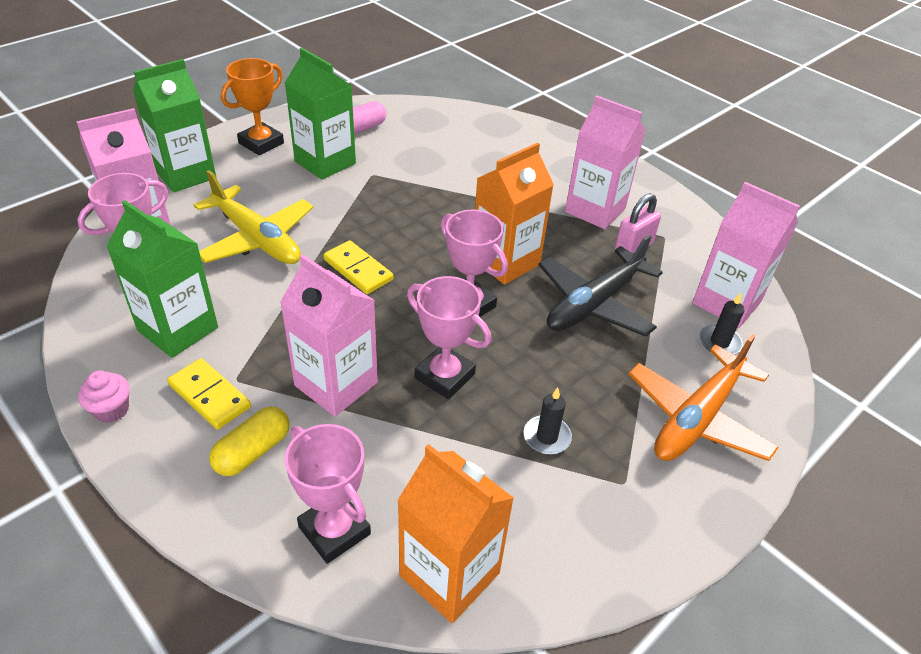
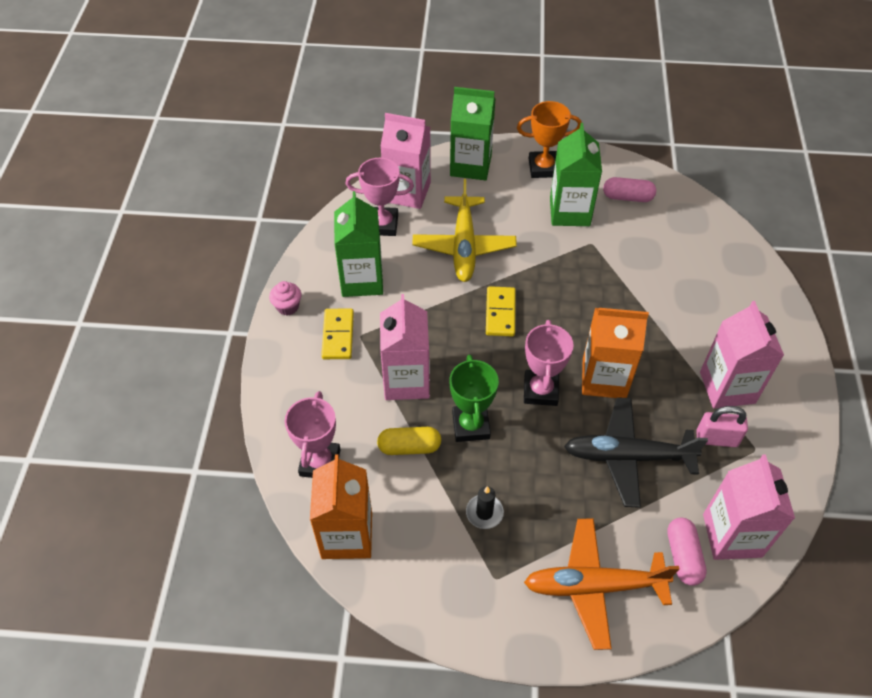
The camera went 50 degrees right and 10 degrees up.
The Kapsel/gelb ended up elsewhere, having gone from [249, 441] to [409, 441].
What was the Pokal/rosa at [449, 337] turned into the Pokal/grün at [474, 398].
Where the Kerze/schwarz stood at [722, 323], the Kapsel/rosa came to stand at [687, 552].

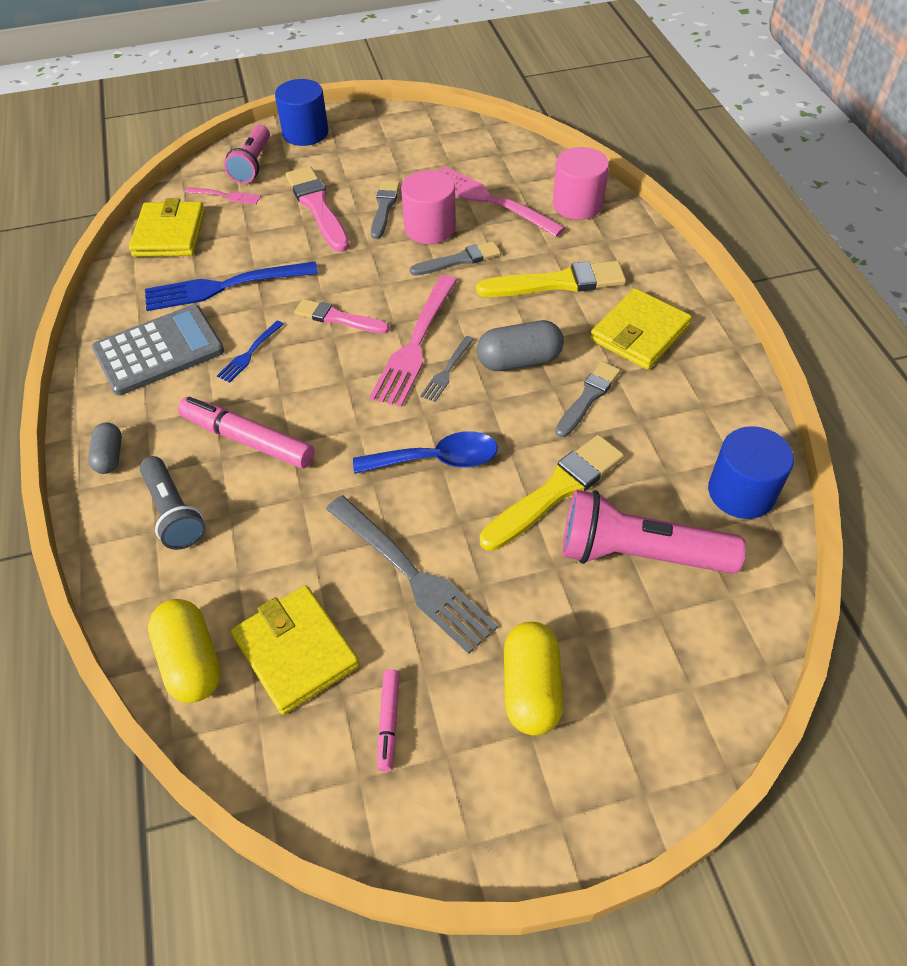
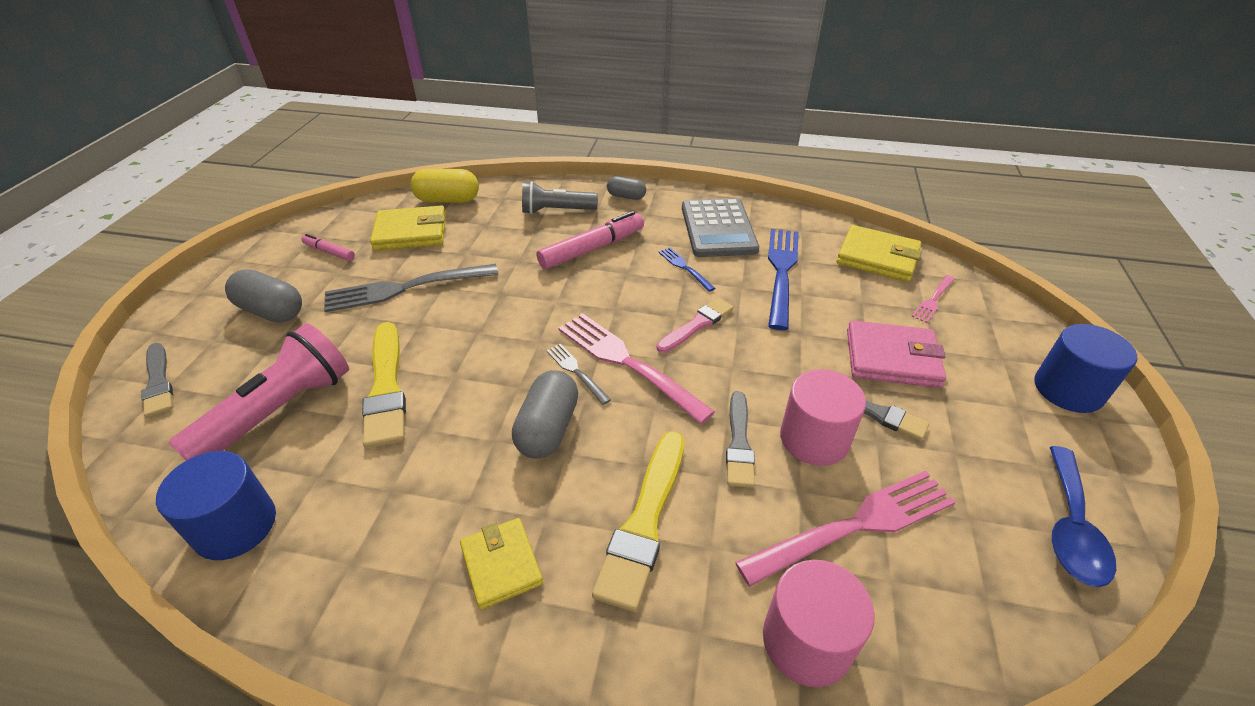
The camera went 115 degrees right and 10 degrees down.
The second view lost the Taschenlampe/rosa at [247, 154].
Where the Pinsel/rosa stood at [317, 209], the Geldbörse/rosa came to stand at [896, 354].
The Löffel/blau ended up elsewhere, having gone from [425, 452] to [1083, 516].
What was the Kapsel/gelb at [533, 679] turned into the Kapsel/grau at [263, 296].
The Pinsel/grau ended up elsewhere, having gone from [588, 399] to [157, 380].
The size of the Geldbörse/gelb at [641, 329] changed by a factor of 0.67.

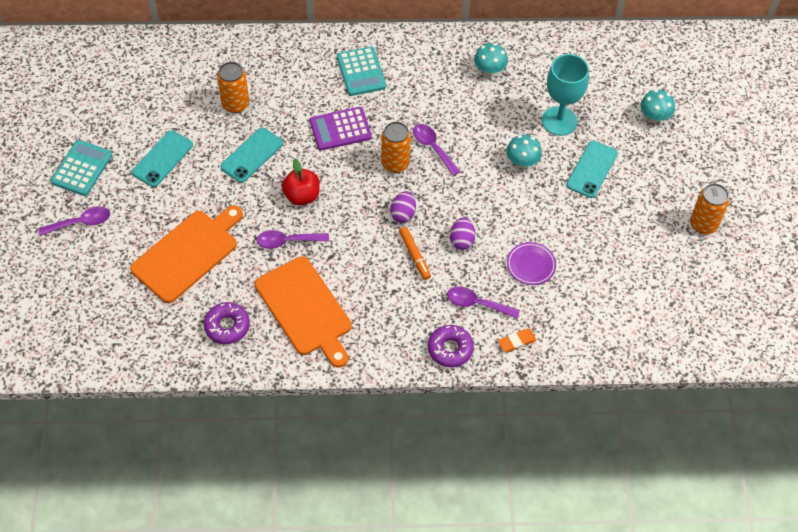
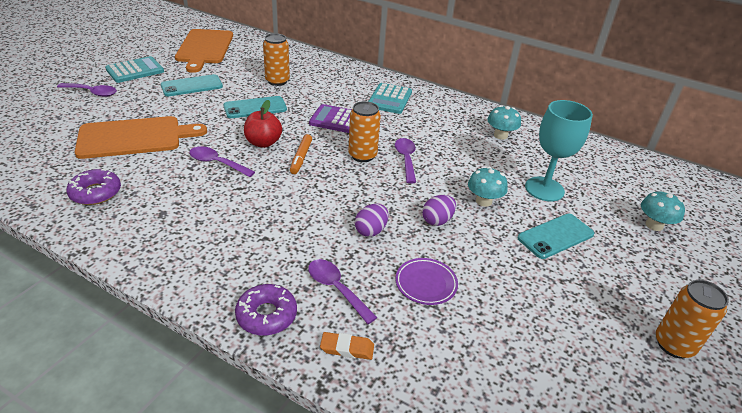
The camera went 30 degrees right and 20 degrees down.
The Schneidebrett/orange ended up elsewhere, having gone from [303, 312] to [204, 51].
The Ei/lila ended up elsewhere, having gone from [403, 207] to [439, 210].
The Filzstift/orange ended up elsewhere, having gone from [415, 253] to [301, 154].

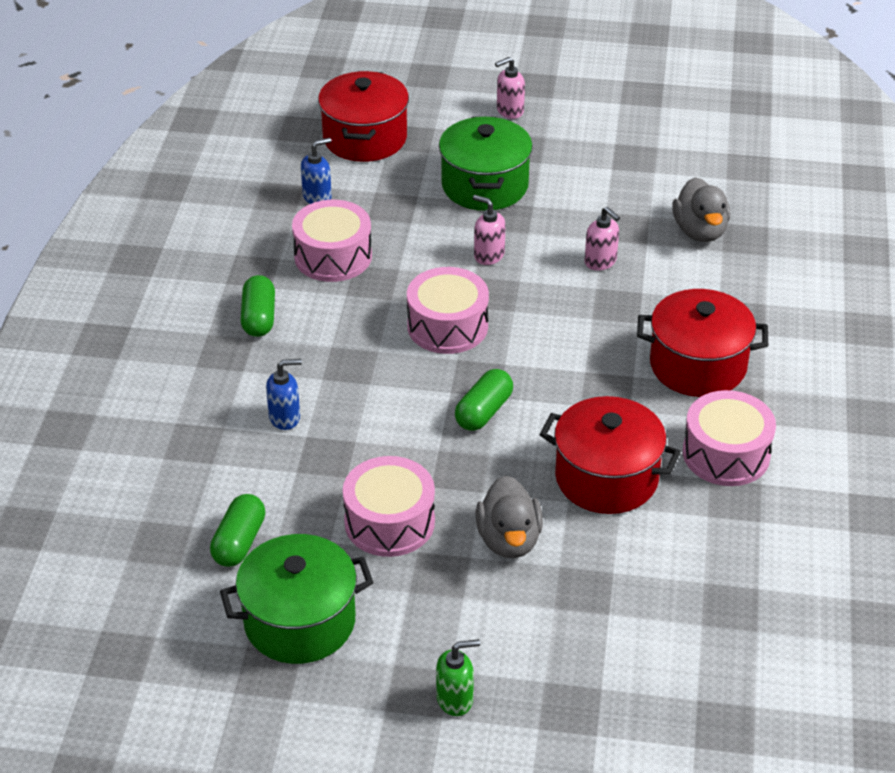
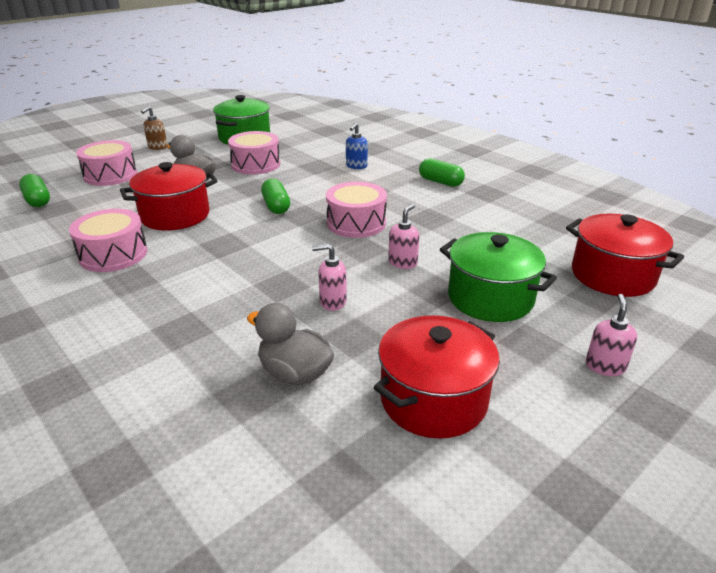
The camera went 130 degrees right and 10 degrees down.
The Kapsel/grün ended up elsewhere, having gone from [237, 530] to [34, 190].
The Trommel/rosa ended up elsewhere, having gone from [332, 241] to [106, 163].
The second view lost the Seifenspender/blau at [316, 171].
What was the Seifenspender/grün at [458, 677] turned into the Seifenspender/braun at [154, 128].
The Seifenspender/rosa at [489, 230] ended up facing another way, 45 degrees counterclockwise from before.
The Kochtopf/rot ended up elsewhere, having gone from [702, 343] to [436, 377].

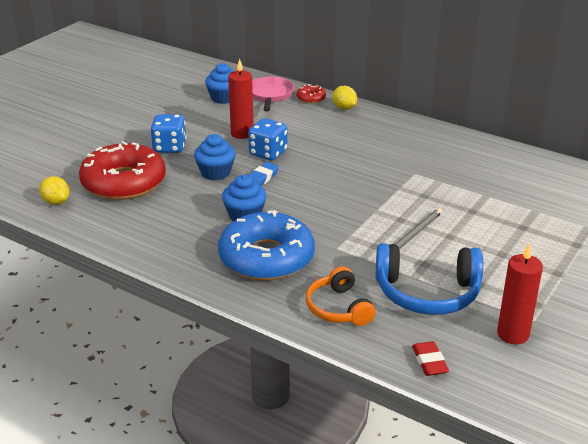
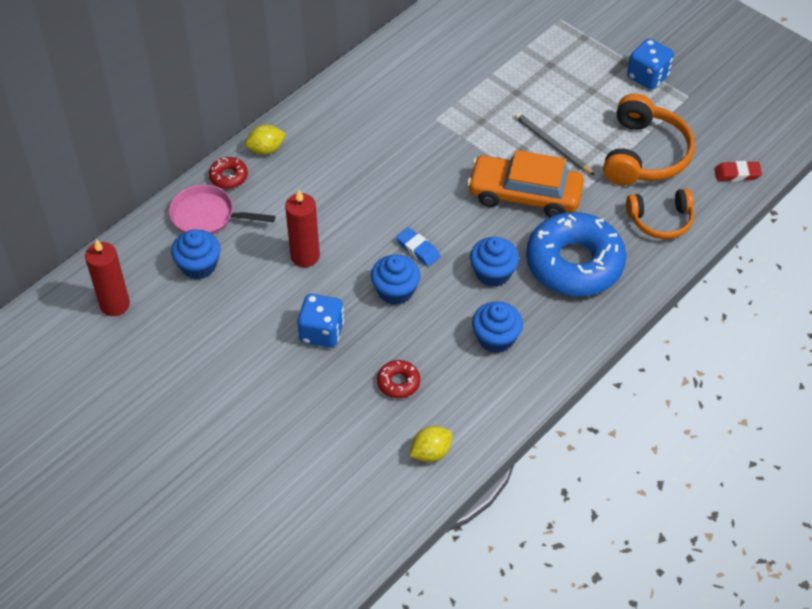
The camera went 80 degrees left and 20 degrees up.
The size of the Donut/rot at [122, 170] changed by a factor of 0.41.
The Spielwürfel/blau ended up elsewhere, having gone from [268, 139] to [650, 64].
What was the Kopfhörer/blau at [429, 279] turned into the Kopfhörer/orange at [649, 139].
The Kerze/rot ended up elsewhere, having gone from [520, 293] to [107, 277].
The second view gained the Auto/orange at [525, 183].
The second view gained the Muffin/blau at [497, 327].

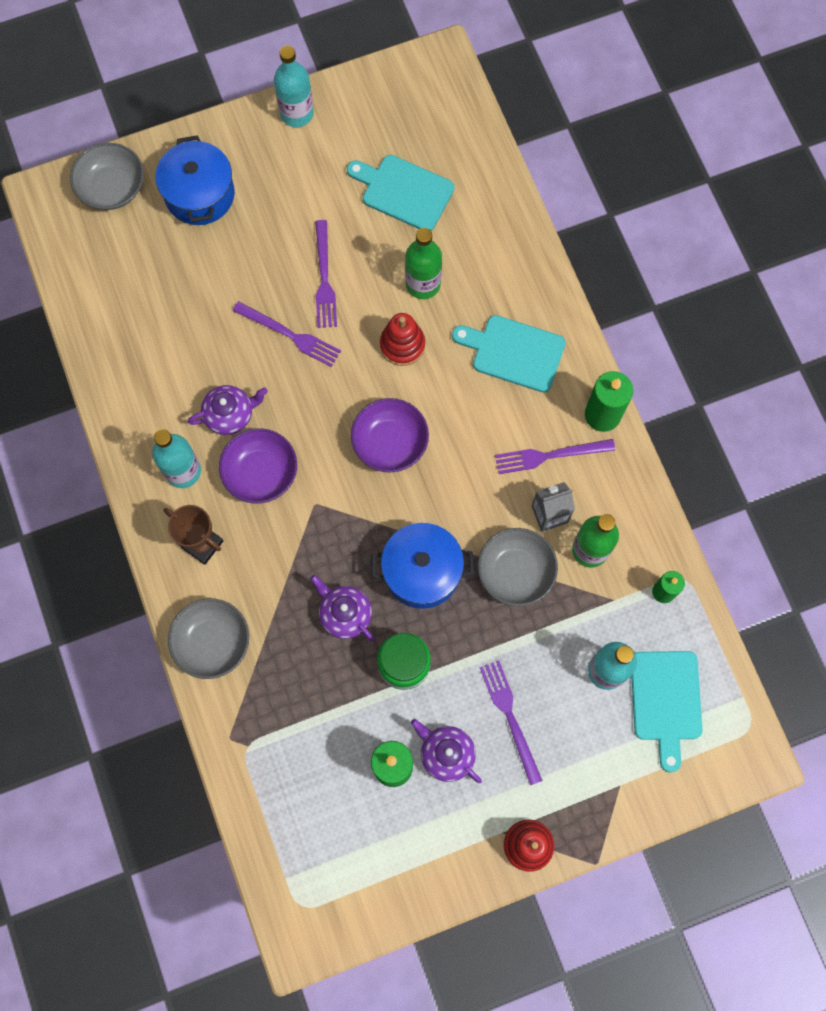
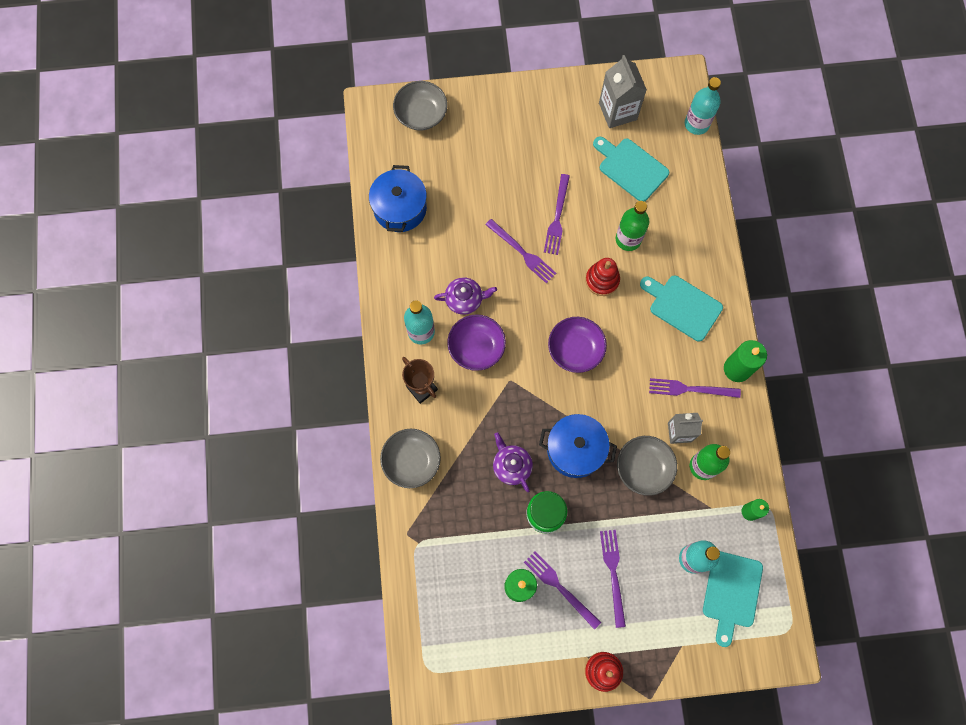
The camera went 15 degrees right and 0 degrees up.
The Kochtopf/blau ended up elsewhere, having gone from [195, 180] to [398, 198].
The Flasche/türkis ended up elsewhere, having gone from [294, 86] to [703, 106].
Where the Teekanne/lila stood at [446, 751], the Gabel/lila came to stand at [562, 590].
The second view gained the Getränkekarton/grau at [623, 91].

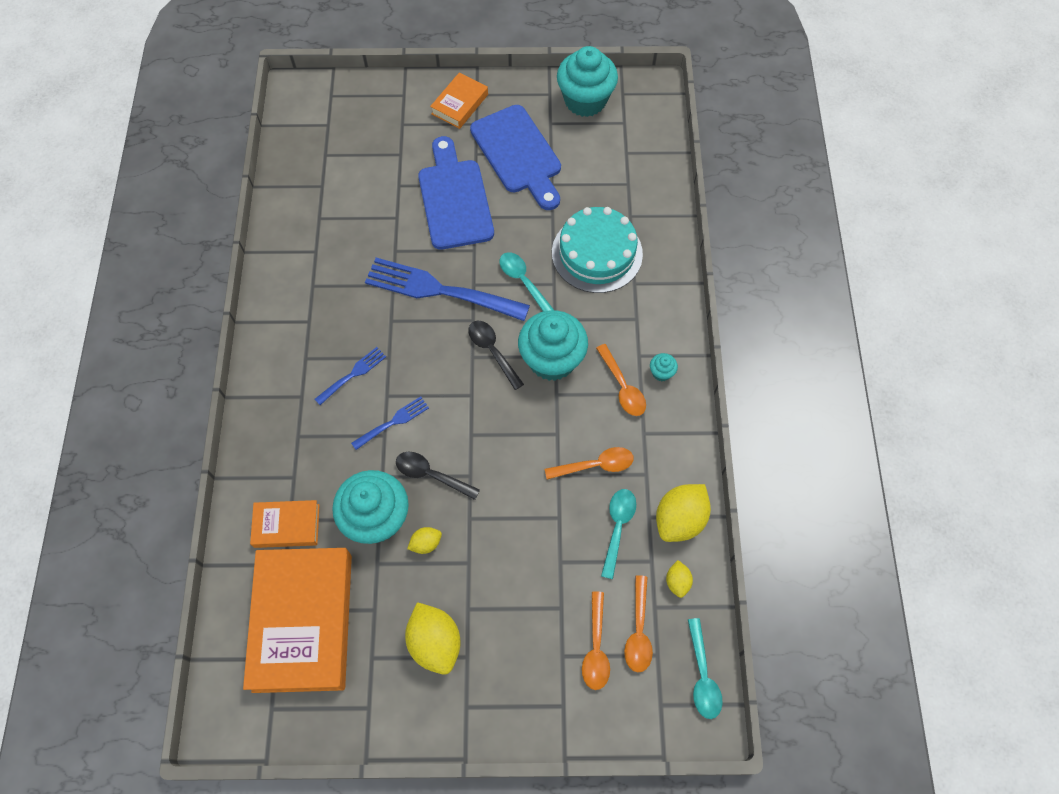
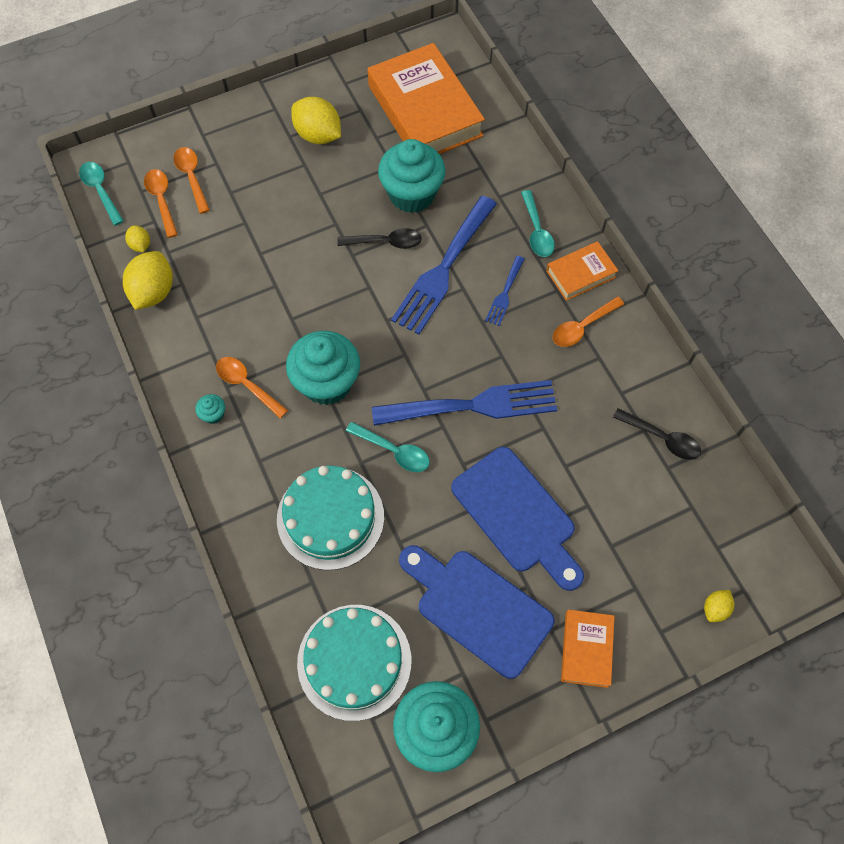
The camera went 155 degrees right and 0 degrees up.
The Buch/orange ended up elsewhere, having gone from [285, 524] to [582, 271].
The size of the Gabel/blau at [390, 423] changed by a factor of 2.11.
The Zitrone/gelb ended up elsewhere, having gone from [424, 540] to [719, 606].
The Löffel/schwarz ended up elsewhere, having gone from [496, 355] to [657, 434].
The Löffel/orange ended up elsewhere, having gone from [589, 463] to [588, 321].
The Löffel/türkis ended up elsewhere, having gone from [618, 534] to [538, 223].
The second view gained the Kuchen/türkis at [354, 663].

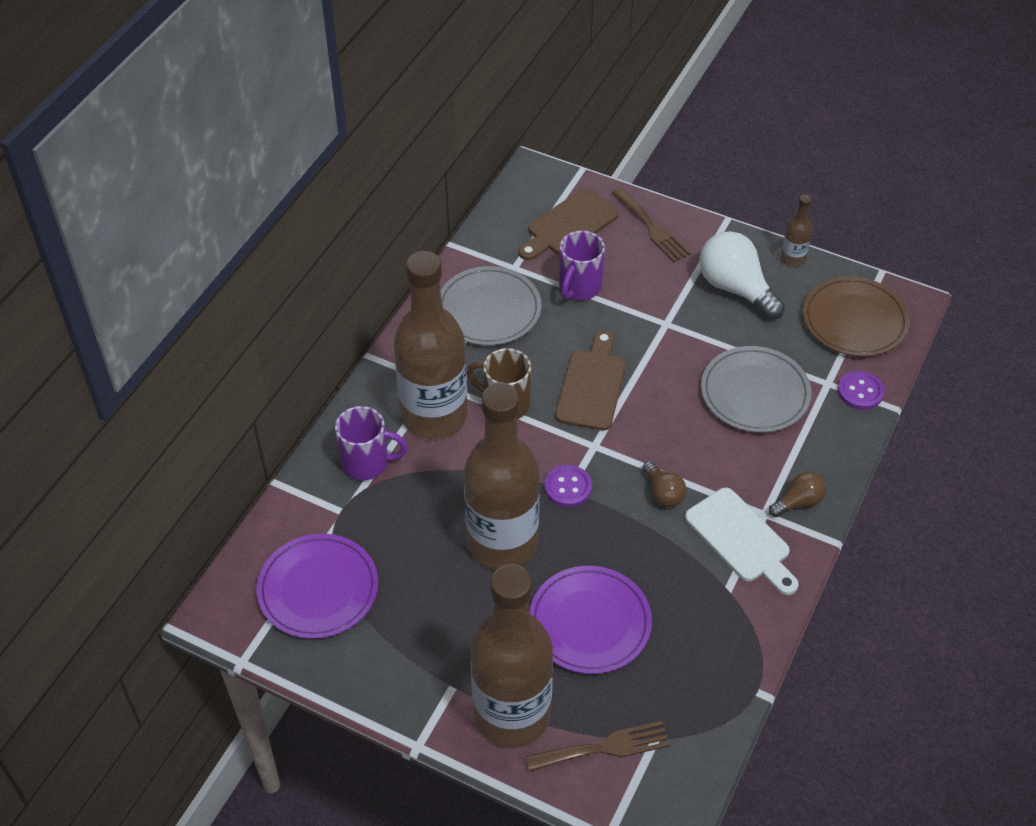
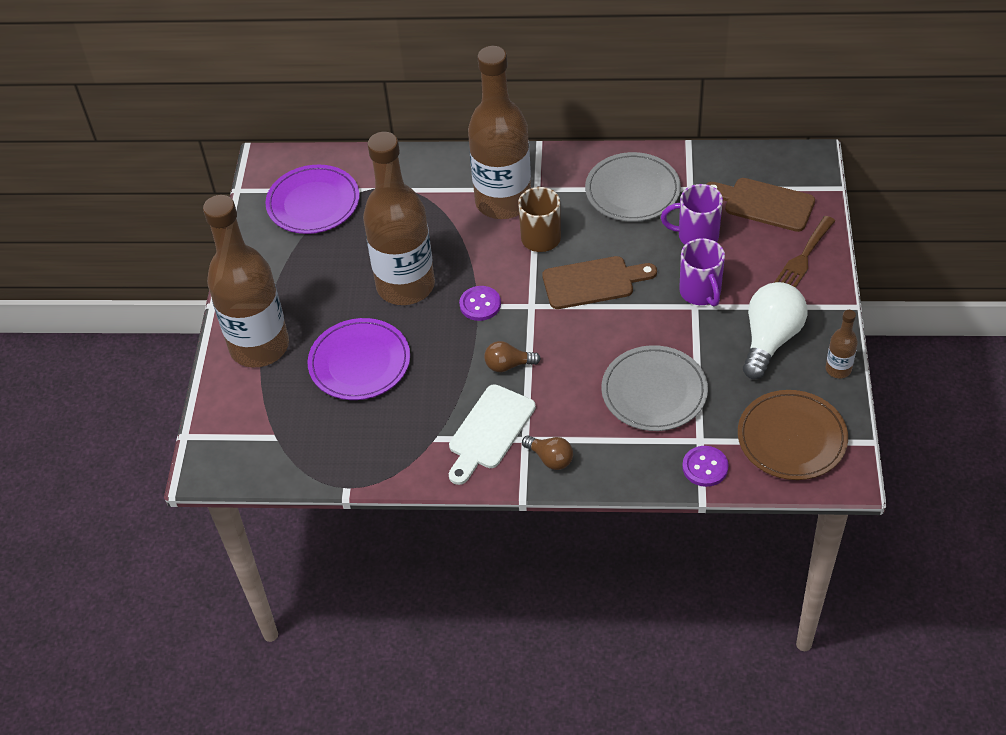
The camera went 70 degrees right and 0 degrees up.
The Tasse/lila ended up elsewhere, having gone from [371, 443] to [702, 272].
The second view lost the Gabel/braun at [597, 746].
The Glühbirne/braun at [664, 484] ended up facing another way, 45 degrees clockwise from before.

